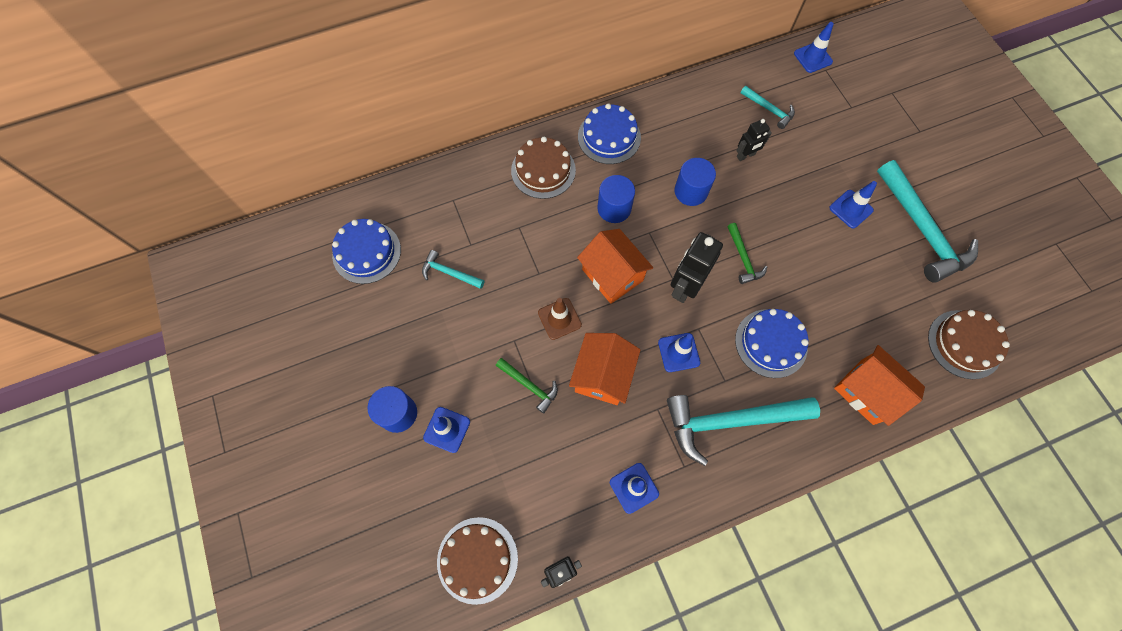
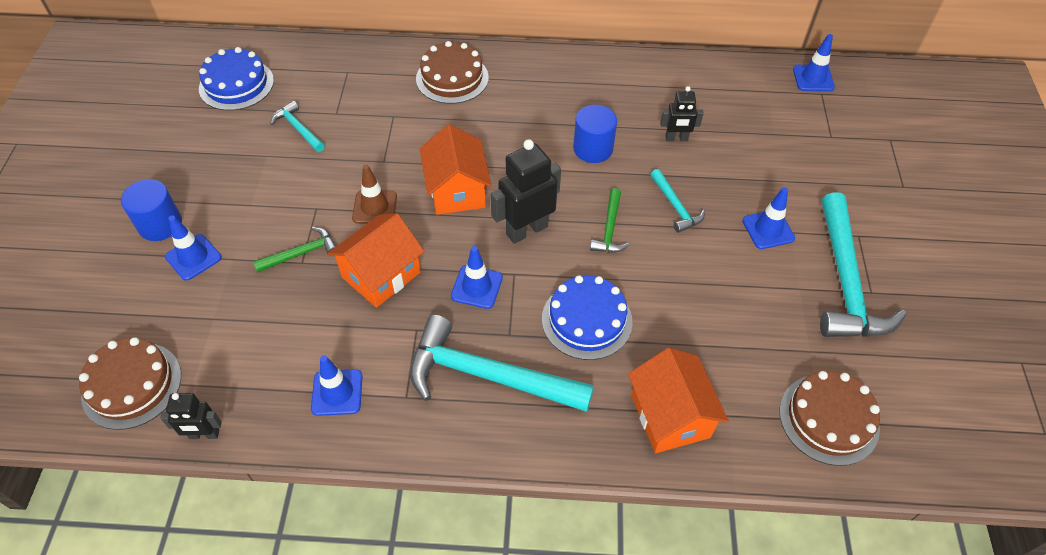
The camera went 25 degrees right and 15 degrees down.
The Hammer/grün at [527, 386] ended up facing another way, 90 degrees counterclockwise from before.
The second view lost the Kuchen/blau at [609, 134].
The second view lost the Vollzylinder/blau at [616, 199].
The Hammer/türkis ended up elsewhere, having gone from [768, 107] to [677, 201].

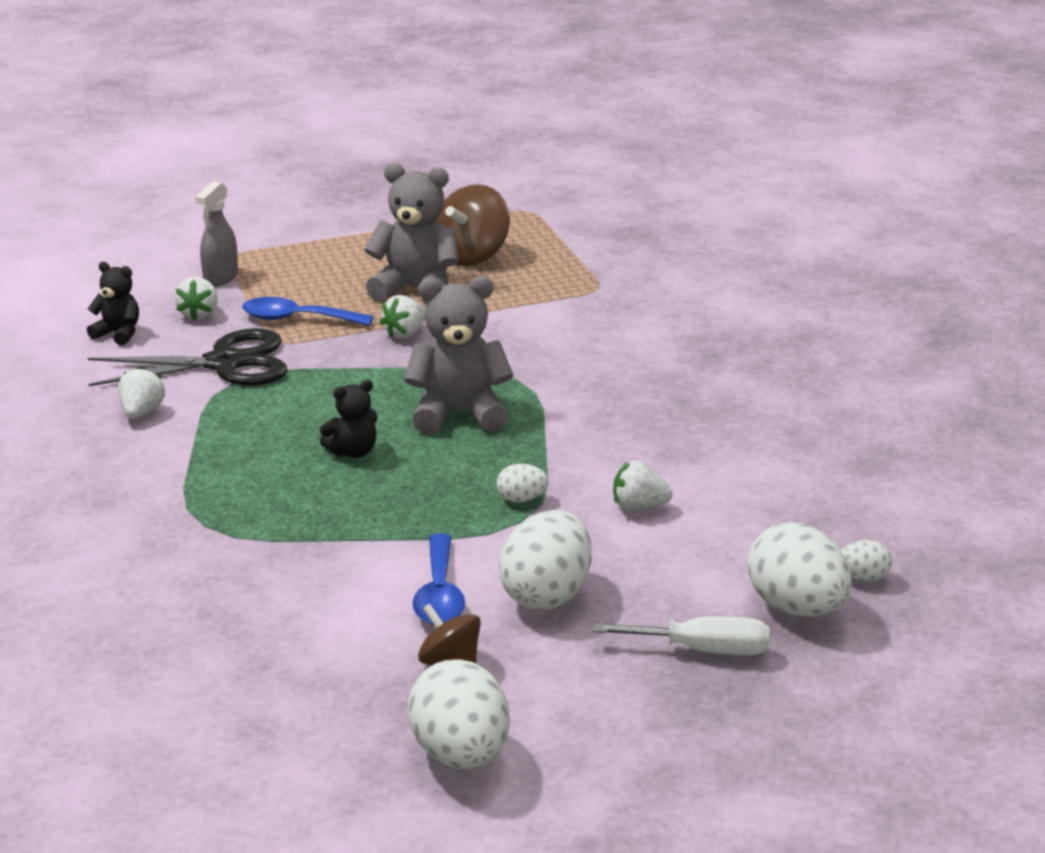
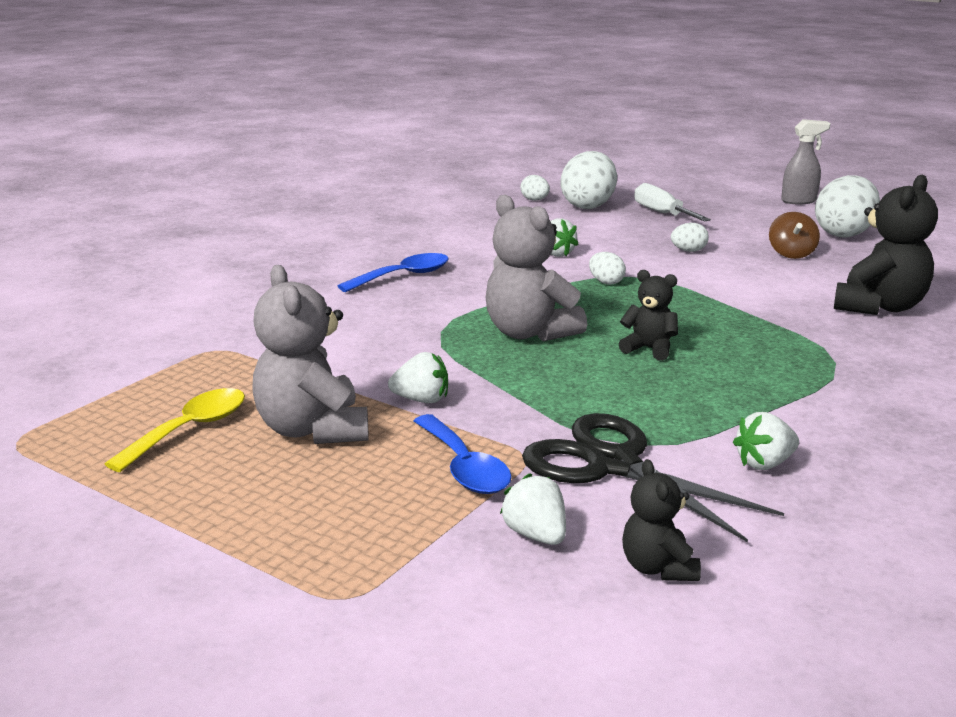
The camera went 125 degrees left and 5 degrees down.
The Erdbeere/weiß at [196, 299] ended up facing another way, 90 degrees counterclockwise from before.
The Sprühflasche/grau ended up elsewhere, having gone from [216, 233] to [805, 161].
The Löffel/blau ended up elsewhere, having gone from [439, 579] to [393, 272].
Where the Kreisel/braun stood at [473, 225], the Löffel/gelb came to stand at [175, 430].
The size of the Ei/weiß at [545, 560] changed by a factor of 0.47.
The second view gained the Teddybär/schwarz at [886, 245].

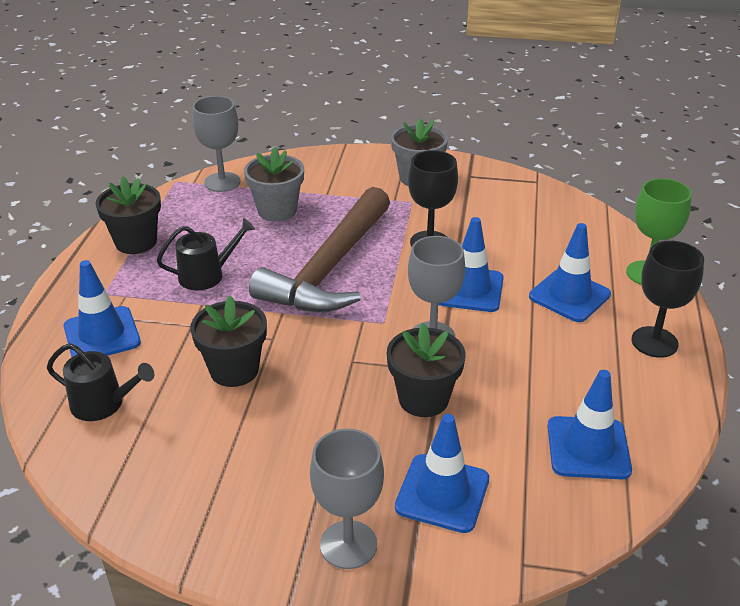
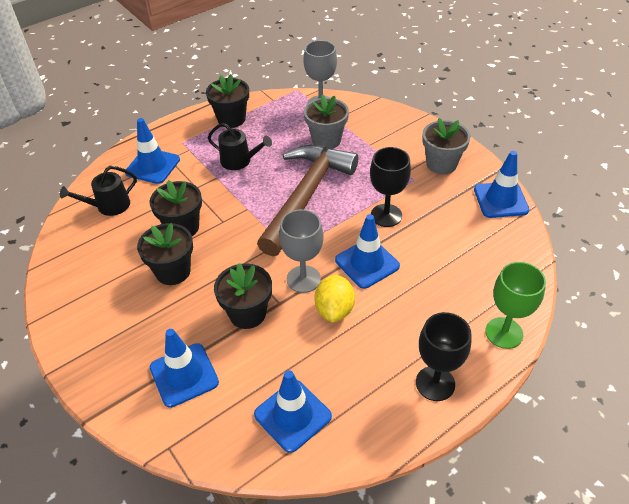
The camera went 45 degrees right and 10 degrees up.
The Gießkanne/schwarz at [100, 382] ended up facing another way, 90 degrees clockwise from before.
The Hammer/braun at [319, 249] ended up facing another way, 135 degrees clockwise from before.
The second view lost the Kelch/grau at [347, 499].
The Leitkegel/blau ended up elsewhere, having gone from [570, 272] to [502, 184].
The second view gained the Blumentopf/schwarz at [165, 254].
The second view gained the Zitrone/gelb at [335, 298].

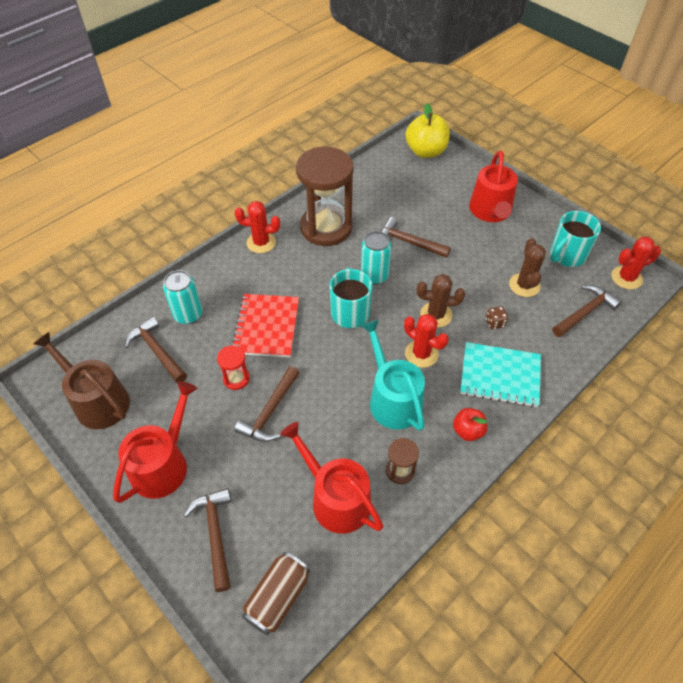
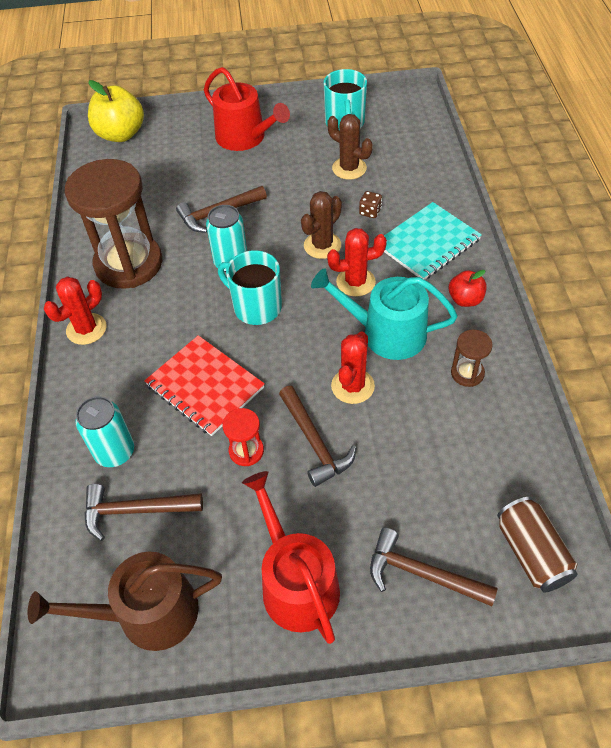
The camera went 50 degrees left and 0 degrees up.
The second view lost the Gießkanne/rot at [331, 478].
The second view lost the Hammer/braun at [587, 311].
The Kaktus/rot ended up elsewhere, having gone from [636, 263] to [353, 368].

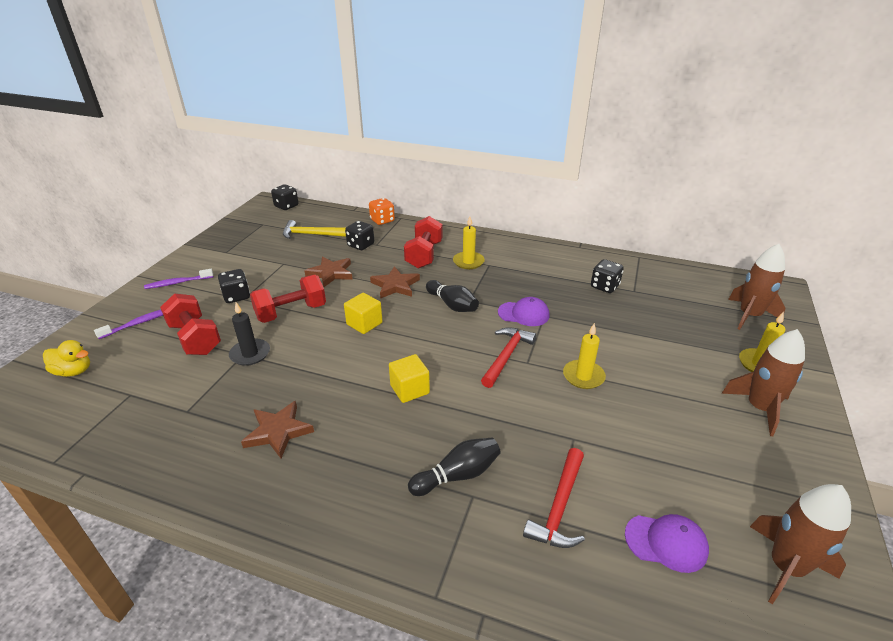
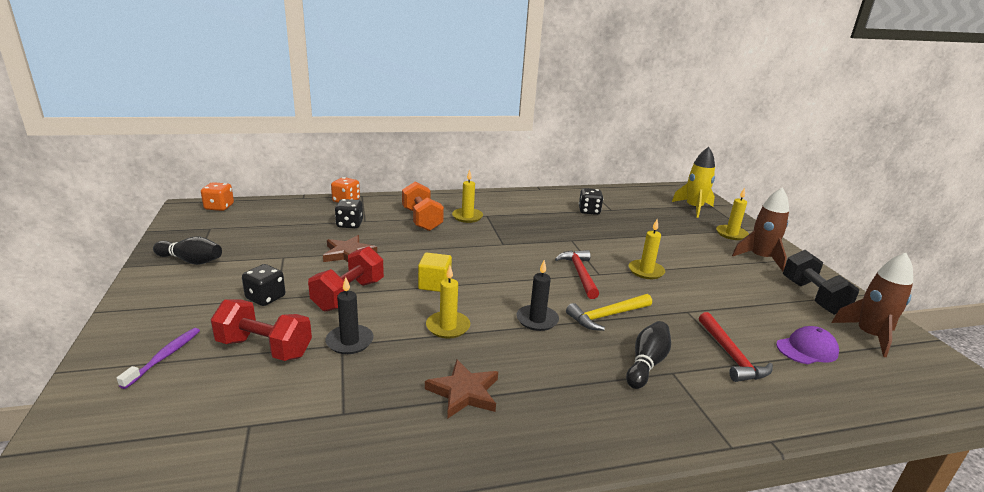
The camera went 35 degrees left and 10 degrees down.
The second view lost the Ente/gelb at [66, 358].
The second view lost the Zahnbürste/lila at [178, 279].
What was the Spielwürfel/schwarz at [285, 197] turned into the Spielwürfel/orange at [217, 196].
The Hammer/gelb ended up elsewhere, having gone from [314, 229] to [609, 312].
The second view lost the Stern/braun at [395, 282].
Where the Kubus/gelb stood at [409, 378], the Kerze/schwarz came to stand at [537, 295].
What was the Hantel/rot at [423, 242] turned into the Hantel/orange at [423, 206].
The Bowlingkegel/schwarz ended up elsewhere, having gone from [452, 296] to [187, 250].
The second view lost the Kappe/lila at [524, 311].
What was the Rakete/braun at [756, 287] turned into the Rakete/gelb at [693, 182].
The second view gained the Kerze/gelb at [448, 302].
The second view gained the Hantel/schwarz at [821, 282].

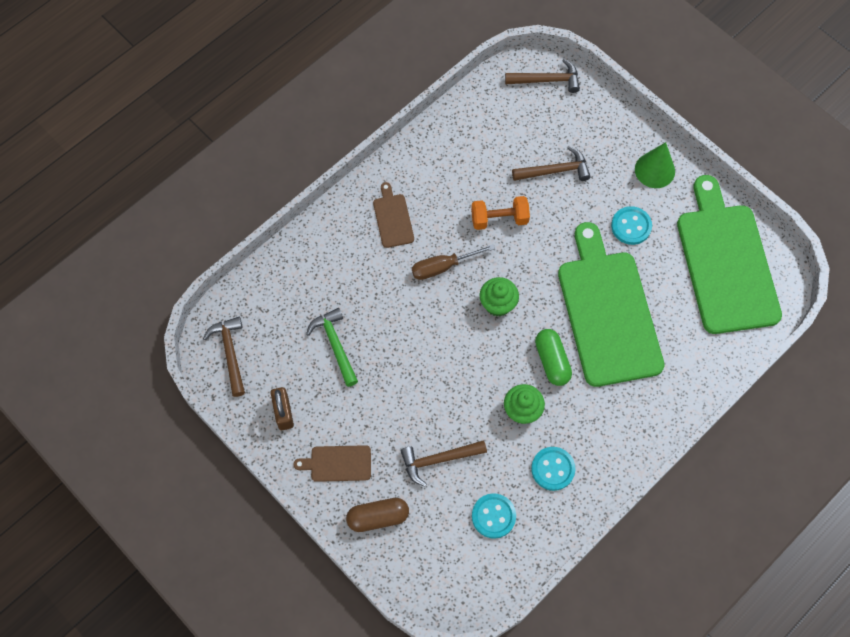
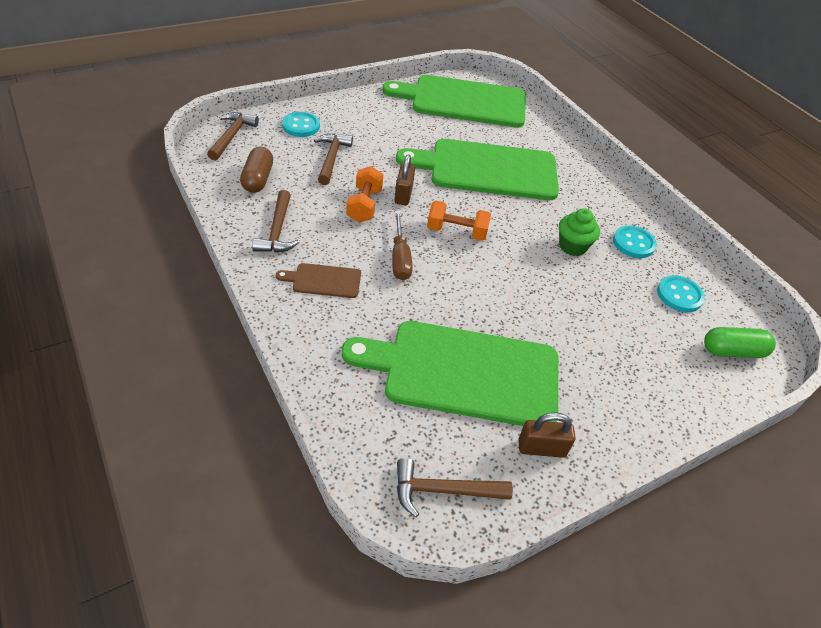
The camera went 80 degrees left and 20 degrees down.
The second view lost the Schneidebrett/braun at [332, 463].
Where the Hammer/grün stood at [332, 347], the Schneidebrett/grün came to stand at [450, 373].
The Kapsel/braun ended up elsewhere, having gone from [377, 515] to [256, 170].
The Hammer/braun ended up elsewhere, having gone from [444, 463] to [275, 221].
Where the Muffin/grün stood at [499, 297], the Hantel/orange came to stand at [459, 221].
The Kapsel/grün ended up elsewhere, having gone from [553, 357] to [740, 342].
The Knopf/türkis ended up elsewhere, having gone from [631, 225] to [301, 124].
The second view lost the Kegel/grün at [655, 165].
The second view gained the Vorhängeschloss/braun at [405, 179].

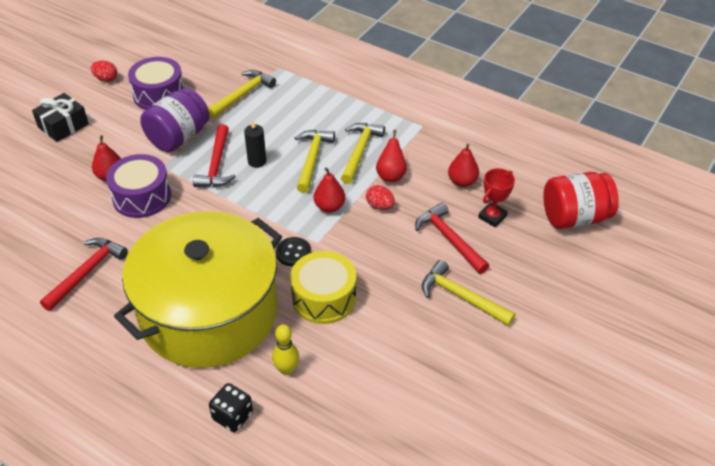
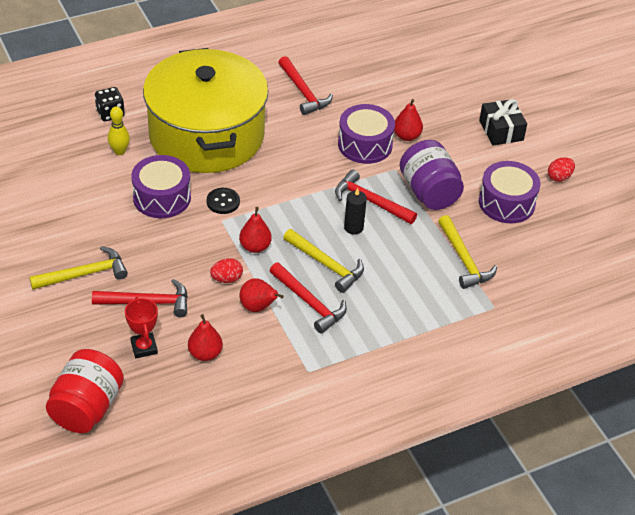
The camera went 120 degrees right and 0 degrees up.
What was the Trommel/gelb at [323, 287] turned into the Trommel/lila at [161, 186].
What was the Hammer/gelb at [363, 153] turned into the Hammer/rot at [308, 298].

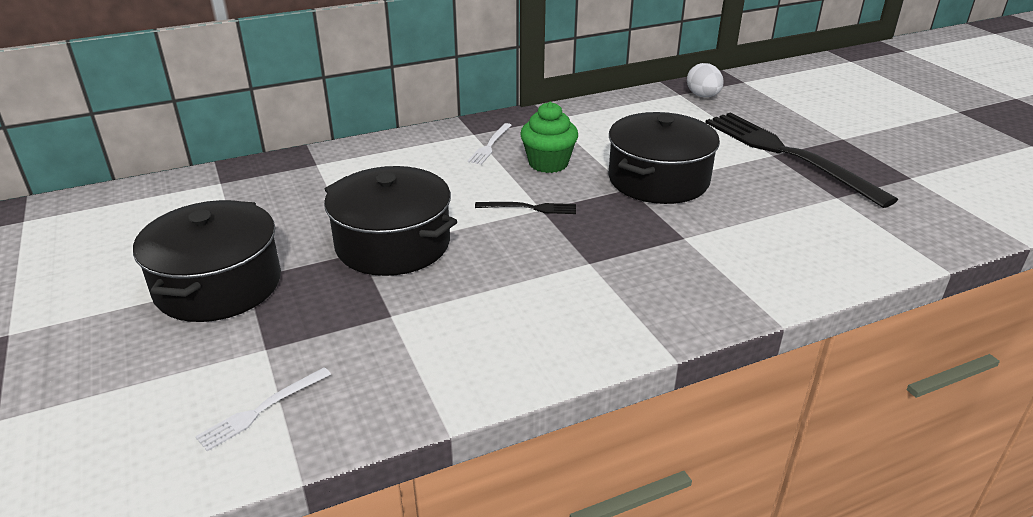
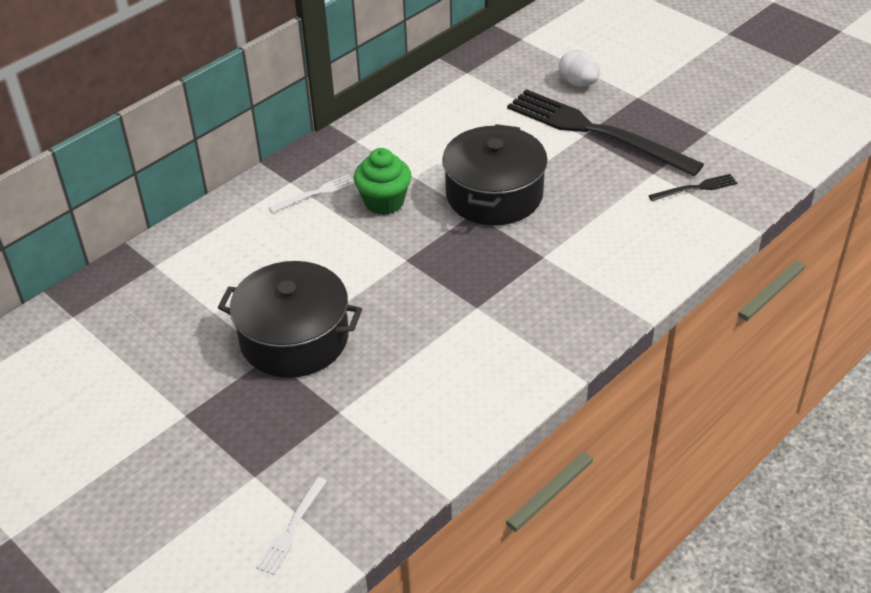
The camera went 20 degrees left and 10 degrees up.
The second view lost the Kochtopf/schwarz at [207, 261].
The Gabel/weiß at [489, 144] ended up facing another way, 120 degrees counterclockwise from before.
The Gabel/schwarz ended up elsewhere, having gone from [525, 208] to [692, 187].
The Ei/weiß ended up elsewhere, having gone from [705, 80] to [579, 68].

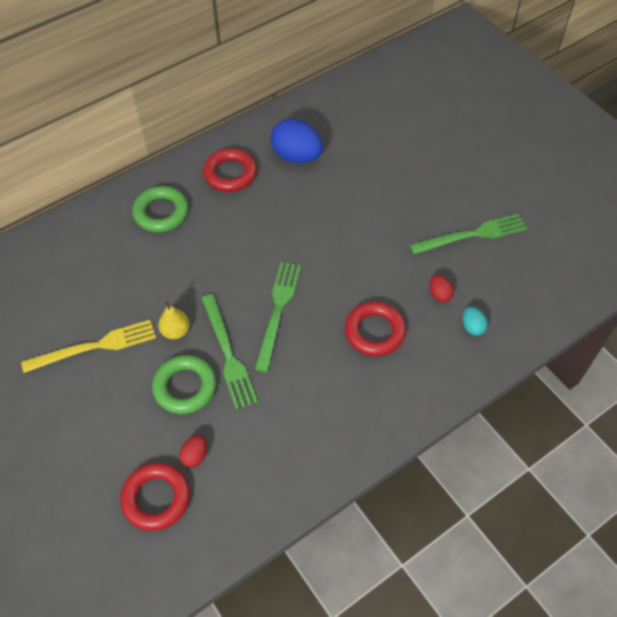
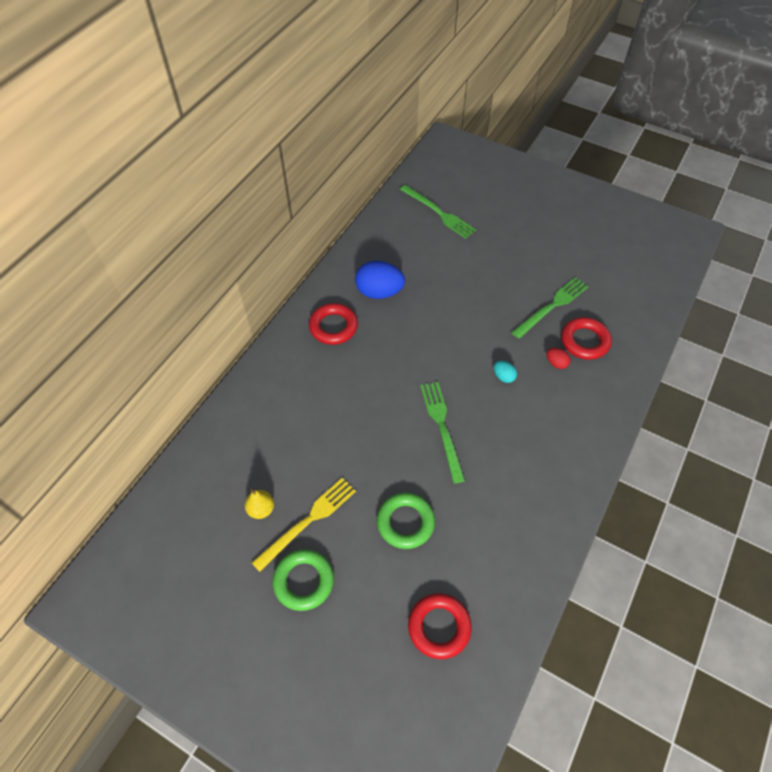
The camera went 25 degrees left and 0 degrees up.
The Ring/grün ended up elsewhere, having gone from [160, 209] to [303, 580].
The Birne/gelb ended up elsewhere, having gone from [174, 320] to [259, 503].
The second view lost the Ei/rot at [193, 451].
The Gabel/grün ended up elsewhere, having gone from [229, 351] to [438, 212].
The Ring/rot ended up elsewhere, having gone from [375, 329] to [586, 338].
The Ei/türkis ended up elsewhere, having gone from [475, 321] to [505, 372].

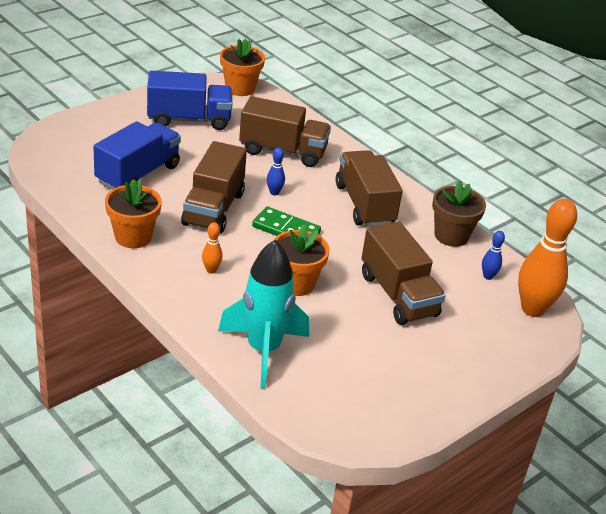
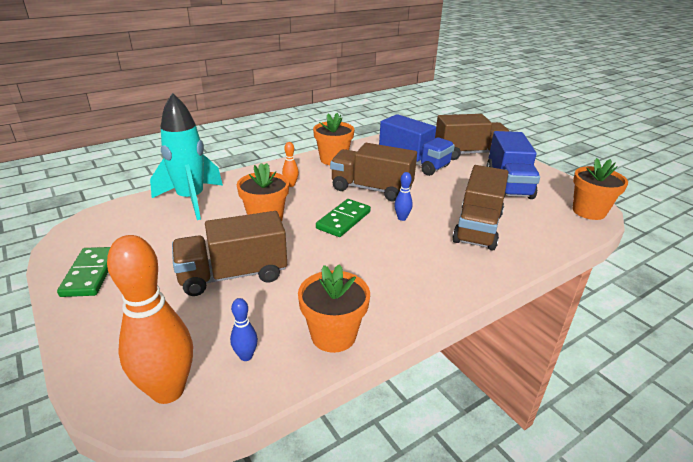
The camera went 100 degrees right and 5 degrees down.
The Lastwagen/braun ended up elsewhere, having gone from [369, 188] to [472, 137].
What was the Blumentopf/braun at [459, 213] turned into the Blumentopf/orange at [334, 308].
The second view gained the Dominostein/grün at [83, 272].

